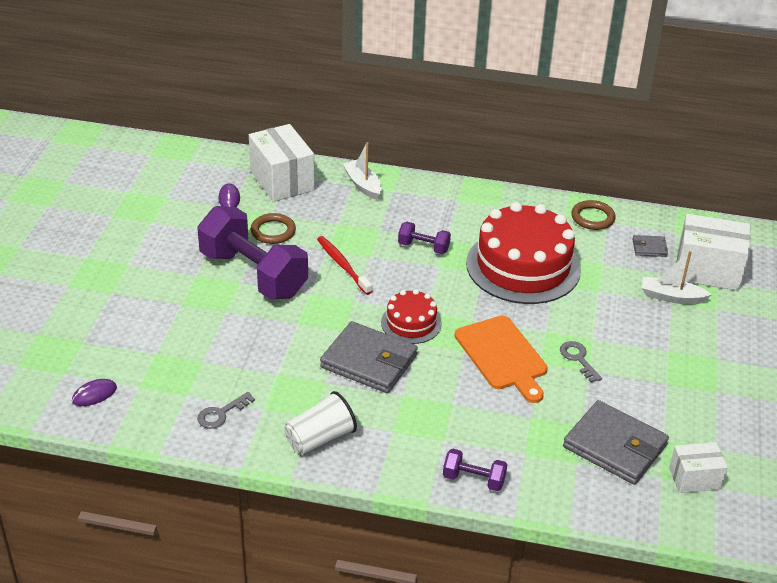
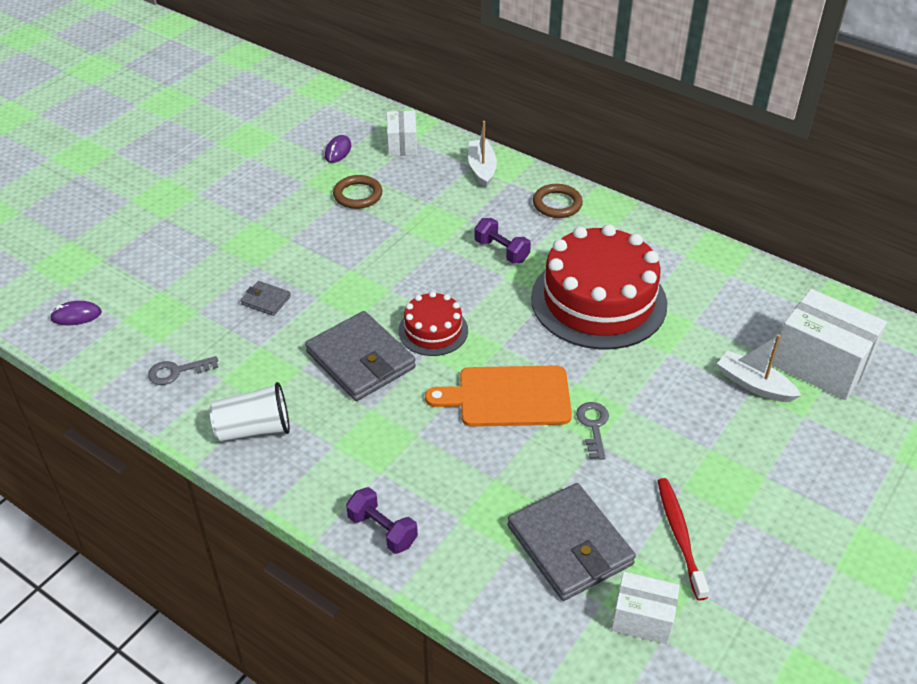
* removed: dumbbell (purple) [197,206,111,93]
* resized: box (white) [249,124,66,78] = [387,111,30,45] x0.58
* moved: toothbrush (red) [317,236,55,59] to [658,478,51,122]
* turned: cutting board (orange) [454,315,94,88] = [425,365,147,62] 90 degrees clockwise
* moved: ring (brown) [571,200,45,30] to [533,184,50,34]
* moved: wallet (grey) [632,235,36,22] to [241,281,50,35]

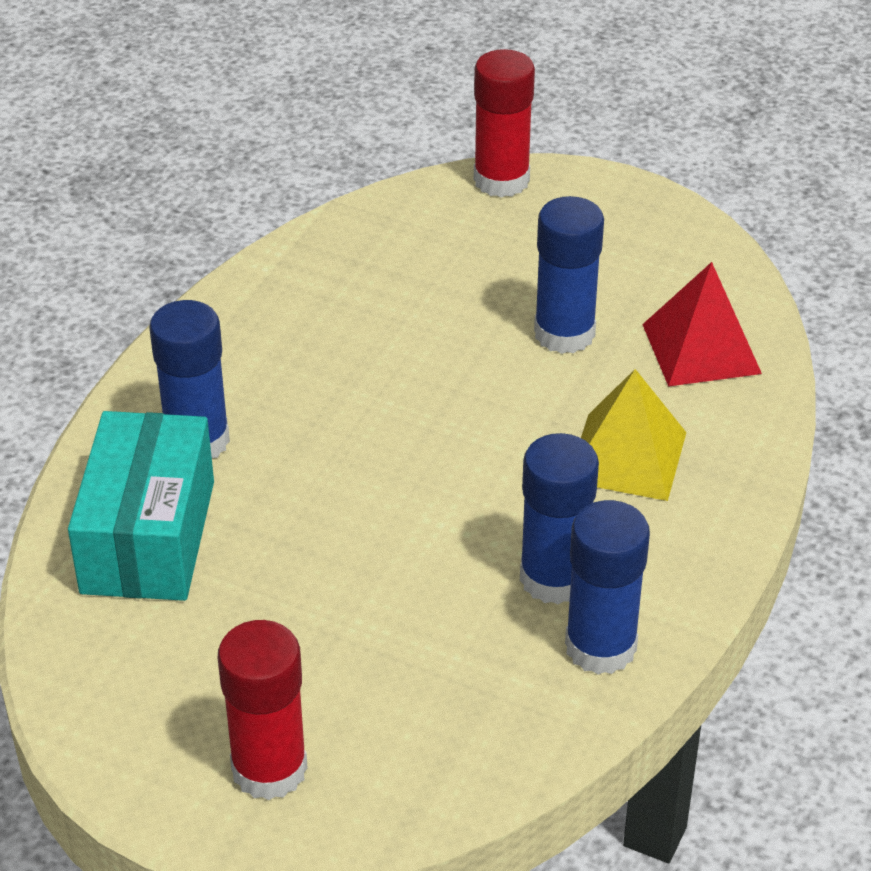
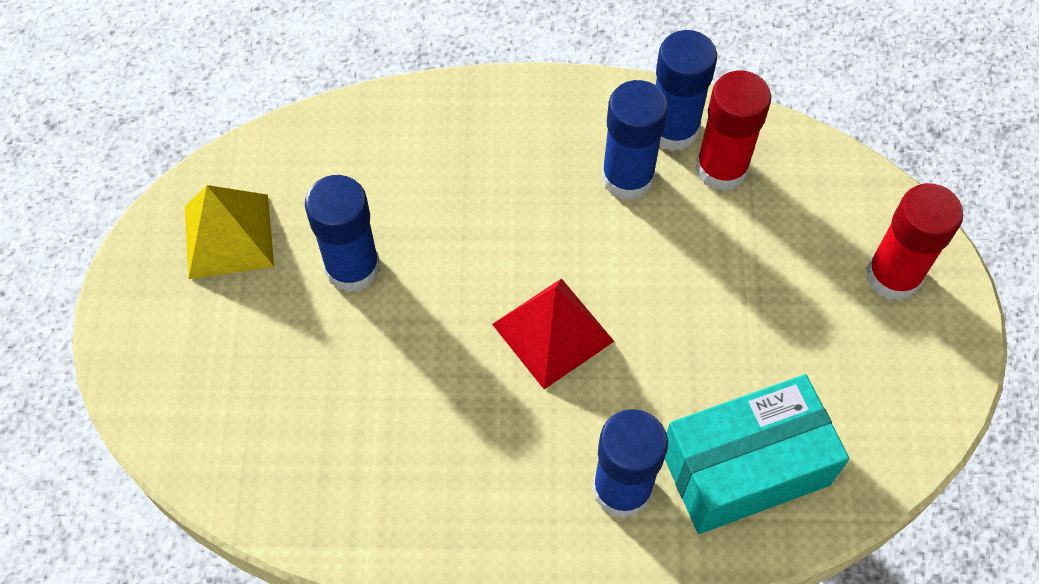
* moved: glue stick (red) [474,49,61,148] to [695,70,76,121]
* moved: pyramid (yellow) [581,369,106,132] to [185,185,89,94]
* moved: pyramid (red) [642,262,120,125] to [492,278,122,111]

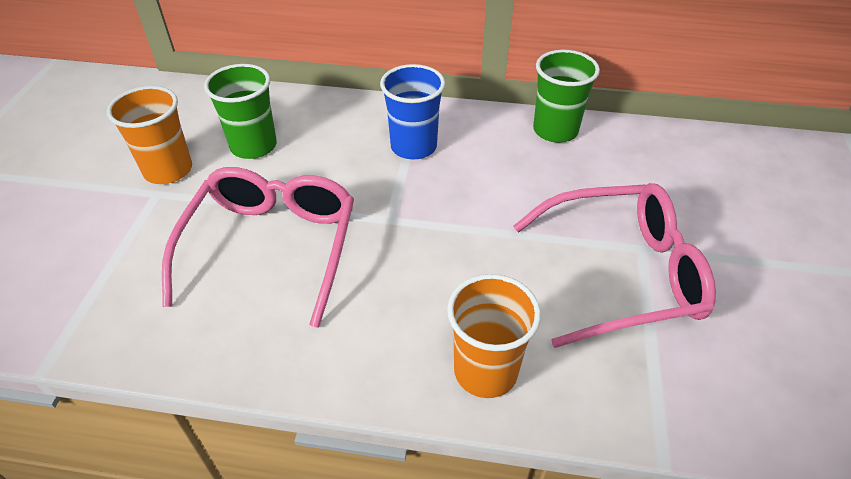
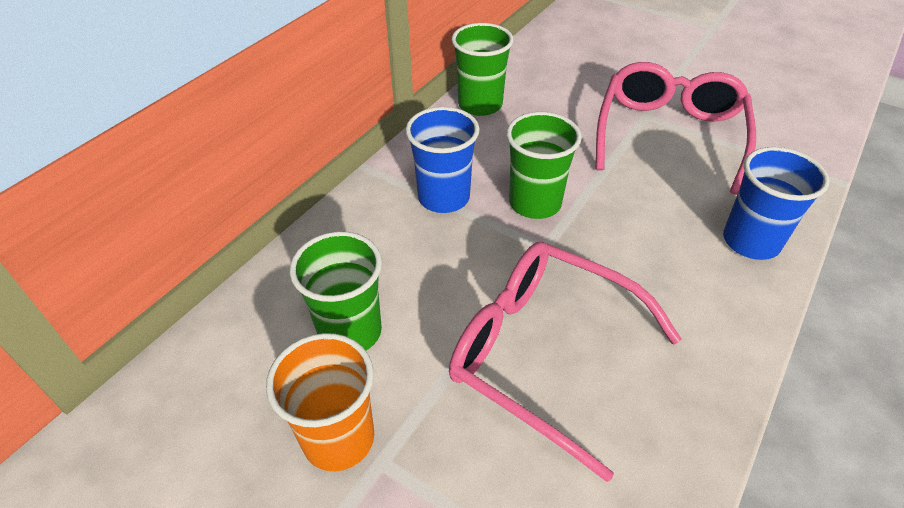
* recoloured: cup (orange) [447,274,94,124] to cup (blue) [723,147,106,113]
* added: cup (green) [506,112,76,107]

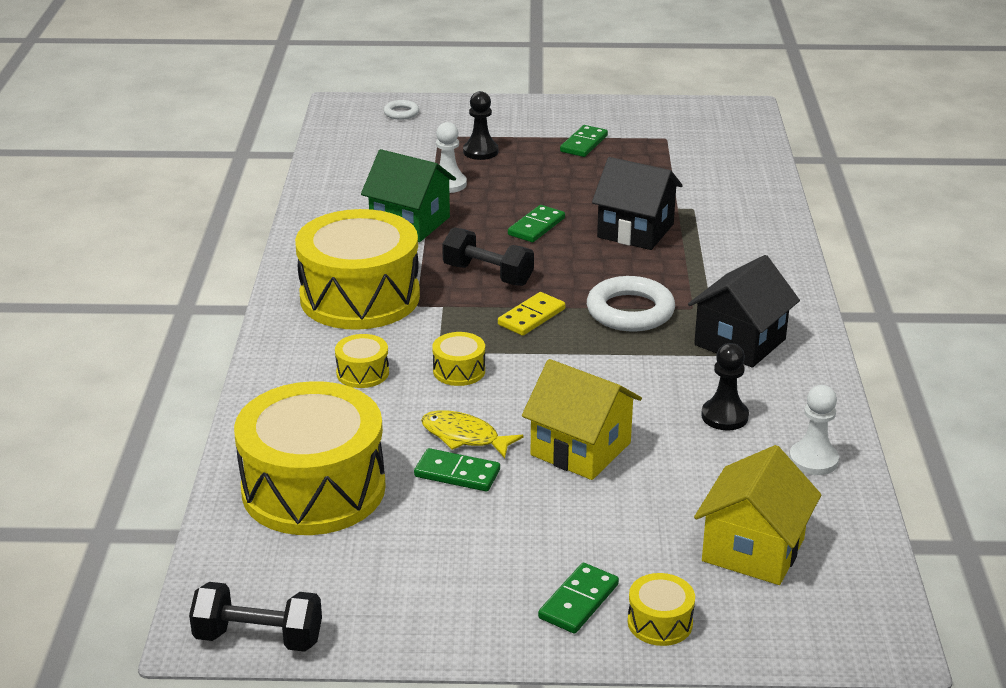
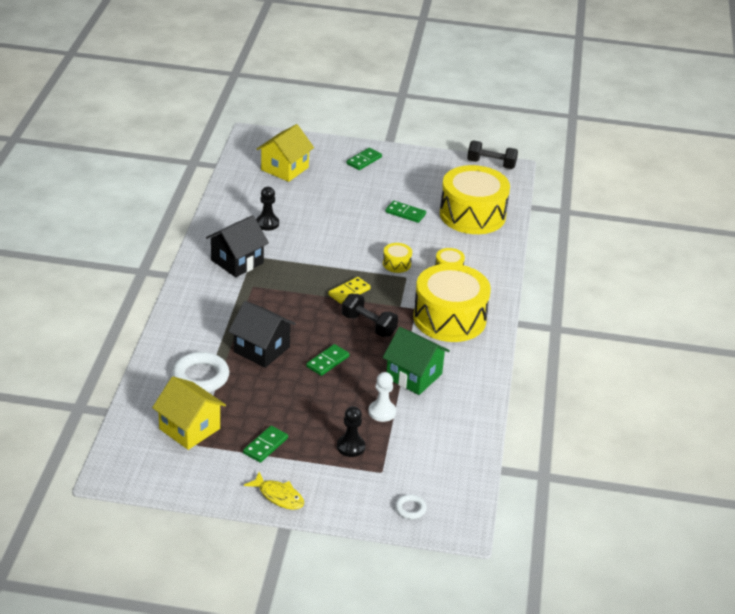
* moved: fish (yellow) [421,410,103,48] to [244,472,60,38]
* moved: house (yellow) [522,359,120,121] to [152,376,74,74]
* moved: ring (white) [587,276,88,56] to [172,352,57,40]
* removed: drum (yellow) [628,573,67,73]
* removed: pawn (white) [789,385,50,90]

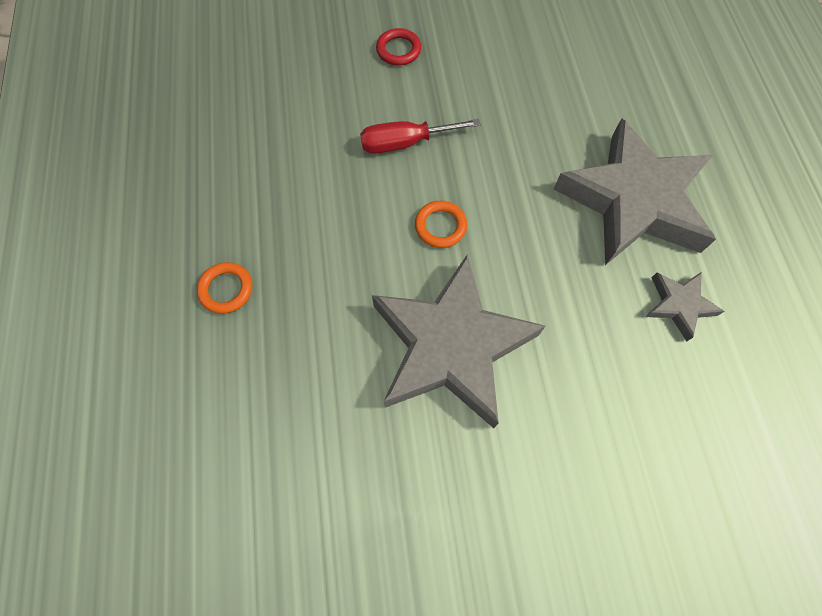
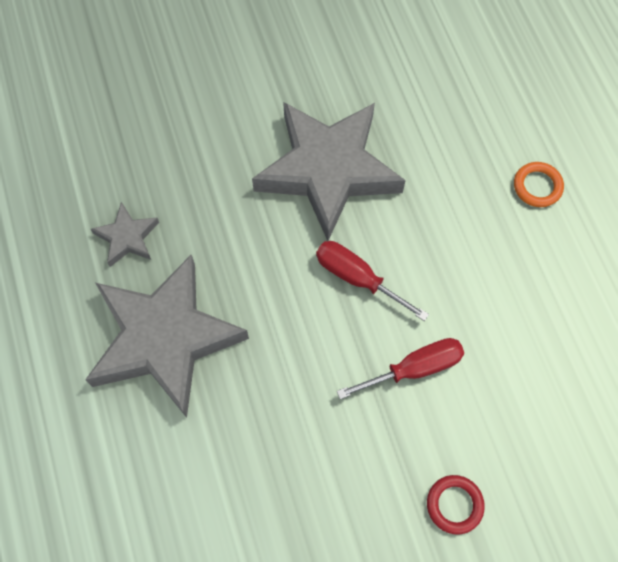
* replaced: ring (orange) [415,201,52,47] to screwdriver (red) [316,241,113,80]

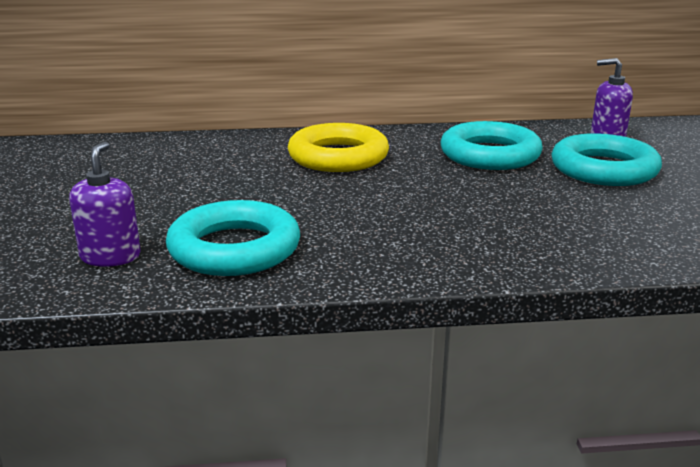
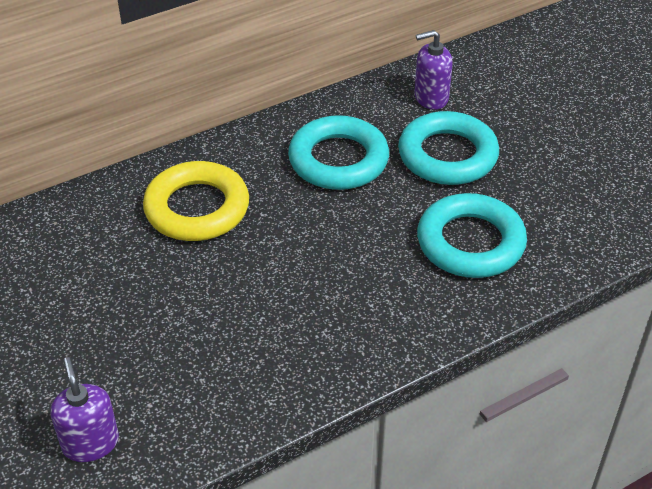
* moved: ring (turquoise) [166,200,134,76] to [417,193,110,85]

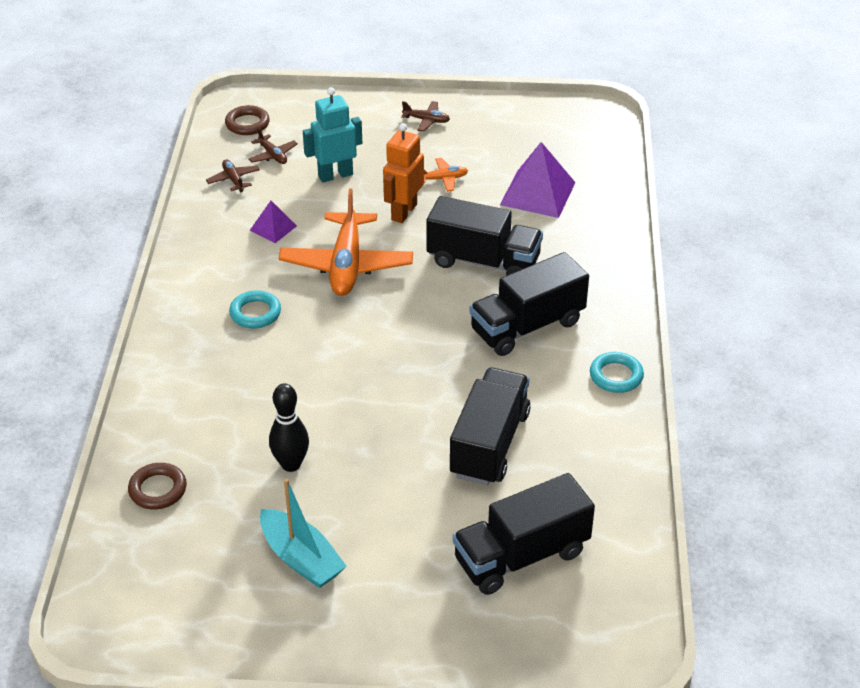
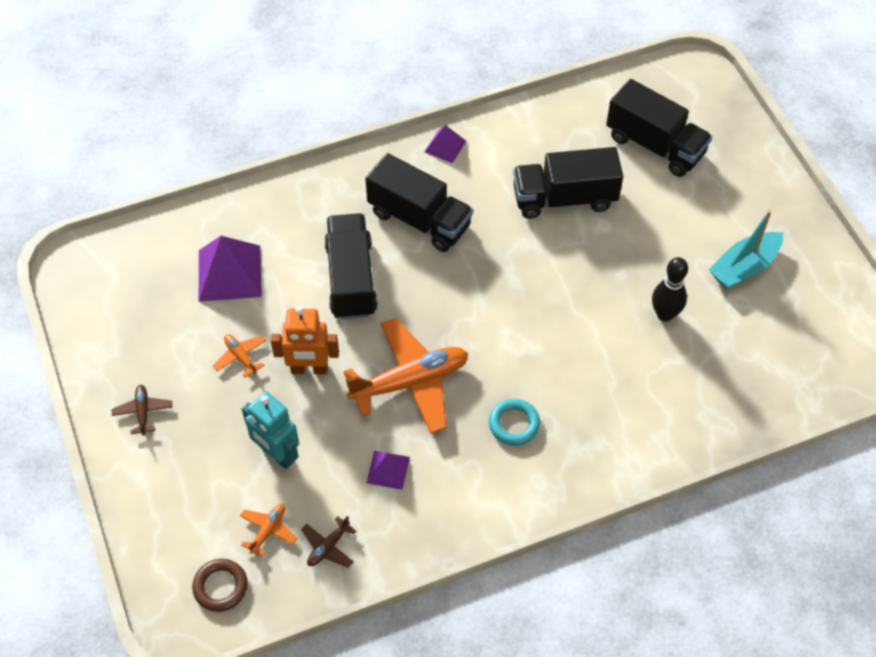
* removed: ring (brown) [128,463,59,47]
* recoloured: plane (brown) [248,128,50,36] to plane (orange) [240,504,57,53]
* turned: boat (turquoise) [260,479,87,109] = [709,210,74,79] 150 degrees counterclockwise
* replaced: ring (turquoise) [590,352,54,41] to pyramid (purple) [425,125,41,38]

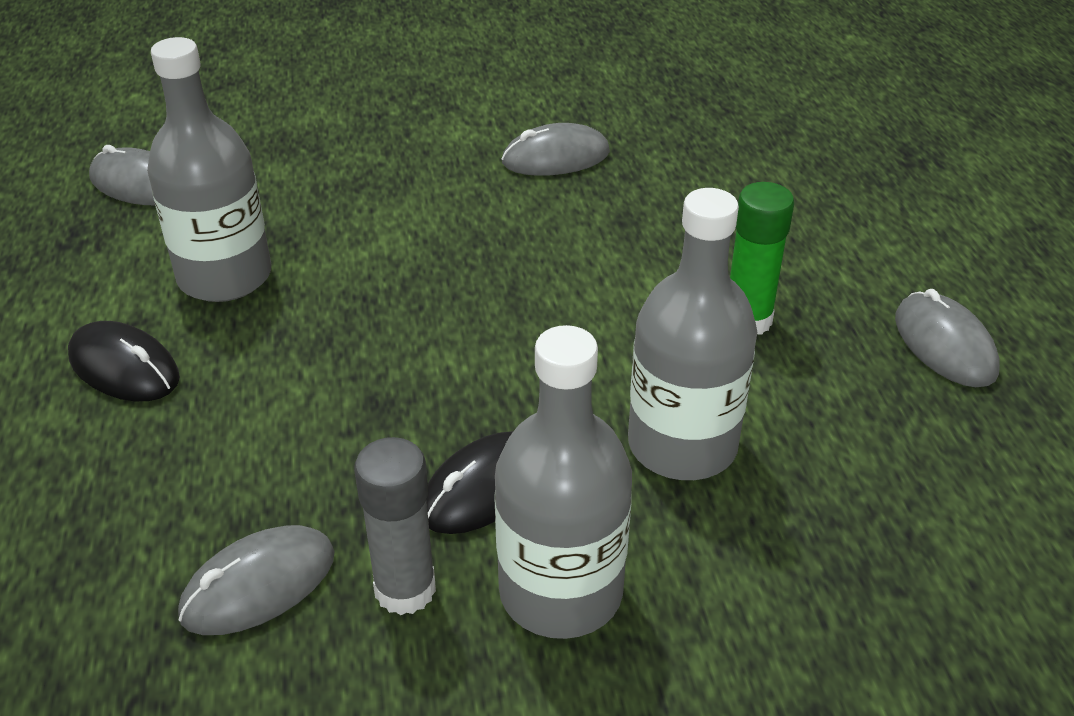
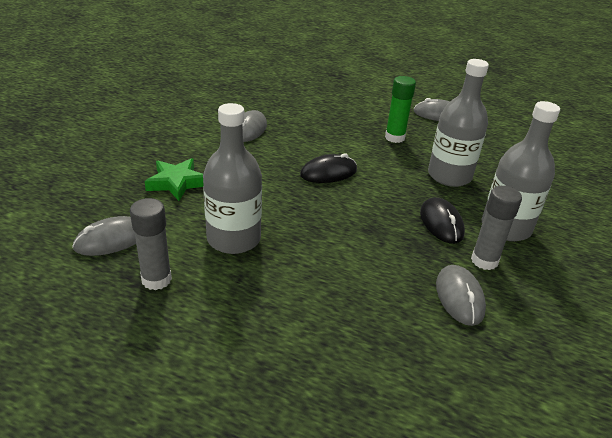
* moved: mouse (black) [68,321,112,80] to [300,153,57,30]
* added: glue stick (grey) [130,198,42,92]
* added: star (green) [145,158,59,43]

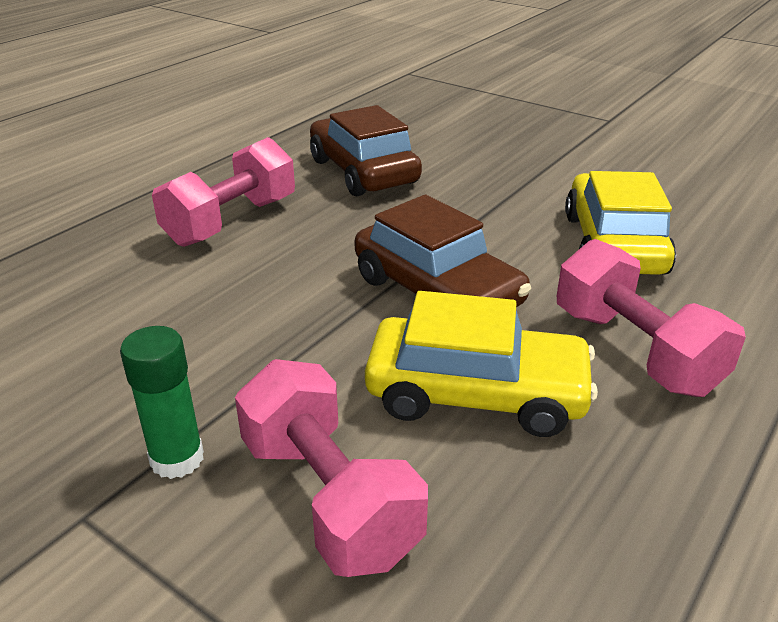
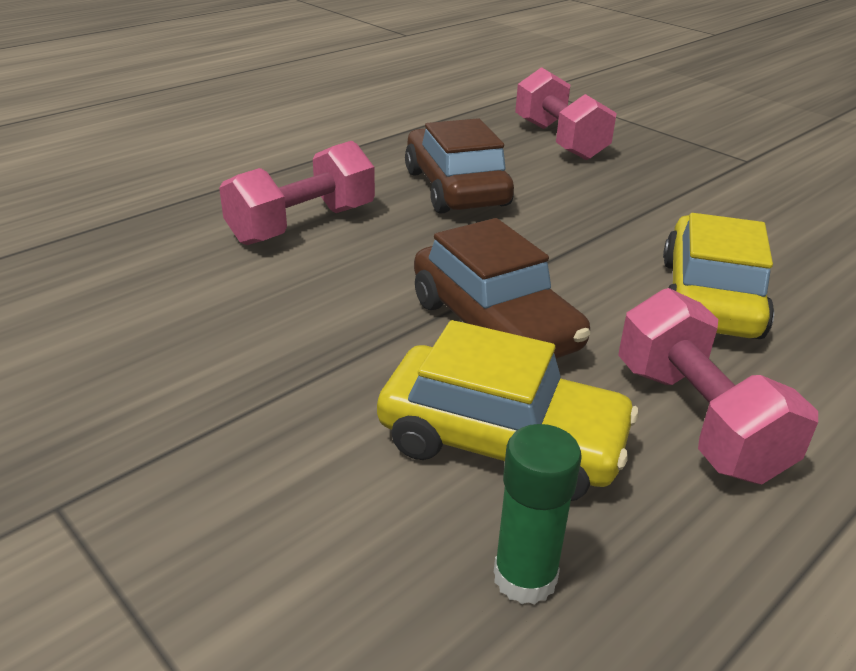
* moved: glue stick (green) [120,326,84,153] to [494,424,88,181]
* moved: dumbbell (pink) [235,359,193,218] to [515,67,101,93]

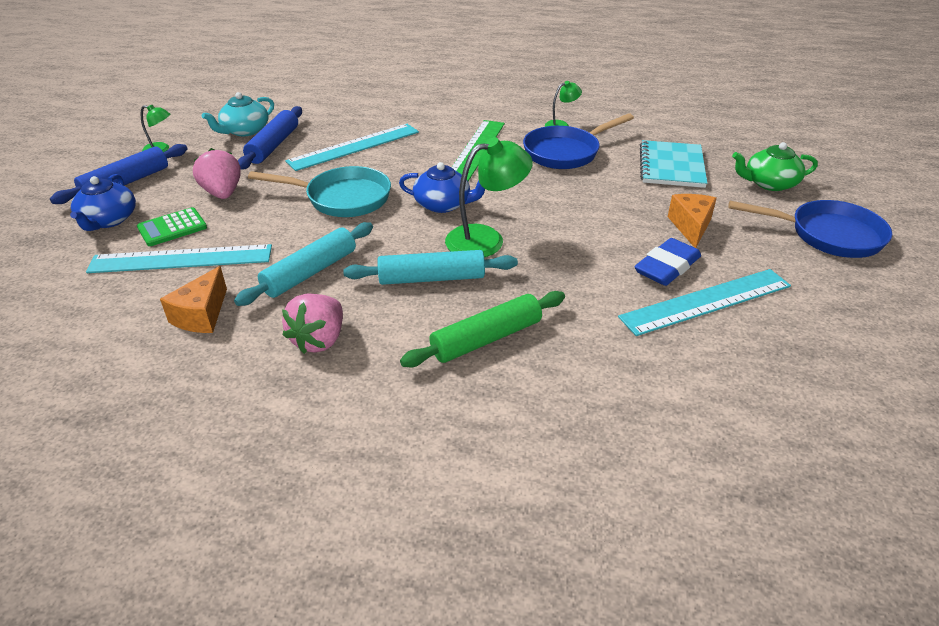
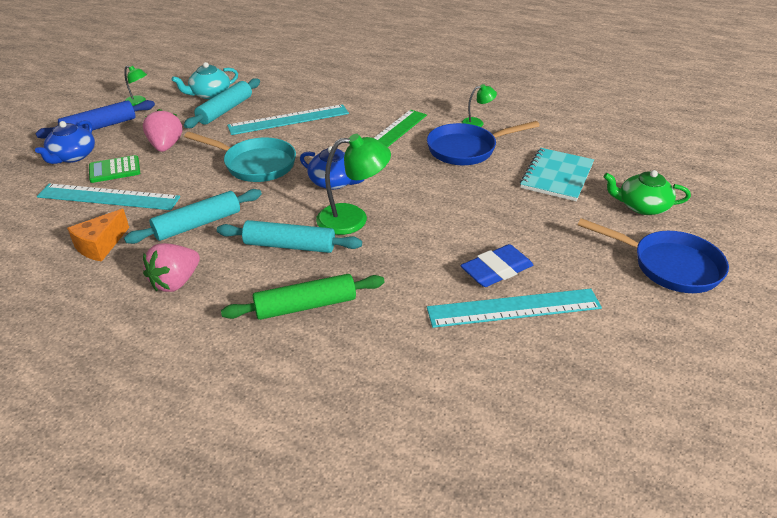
* recoloured: rolling pin (blue) [238,106,64,64] to rolling pin (turquoise) [184,78,76,50]
* removed: cheese (orange) [668,194,49,54]

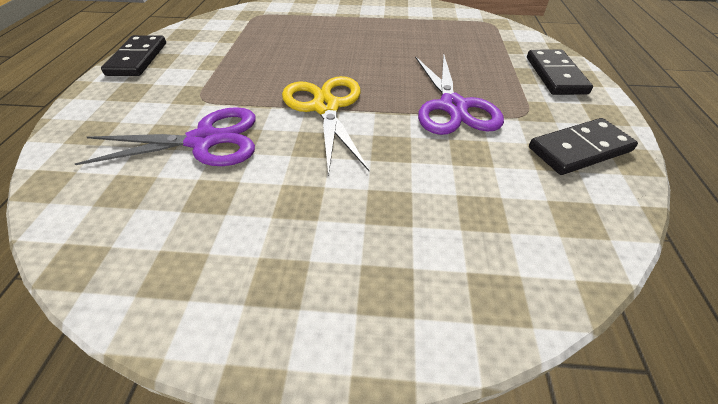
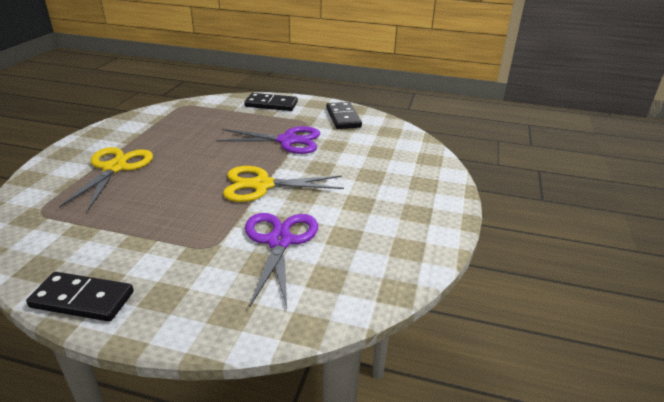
* added: scissors (yellow) [59,147,94,64]

